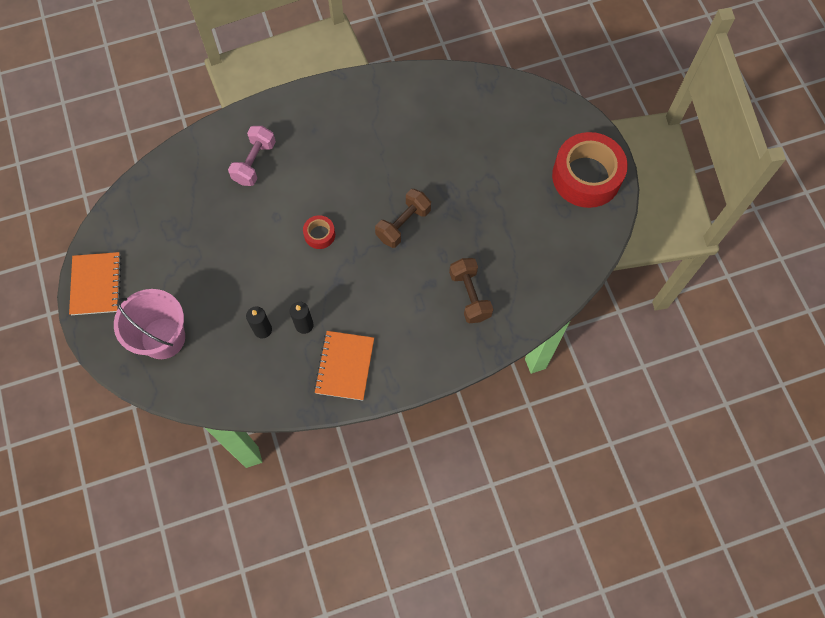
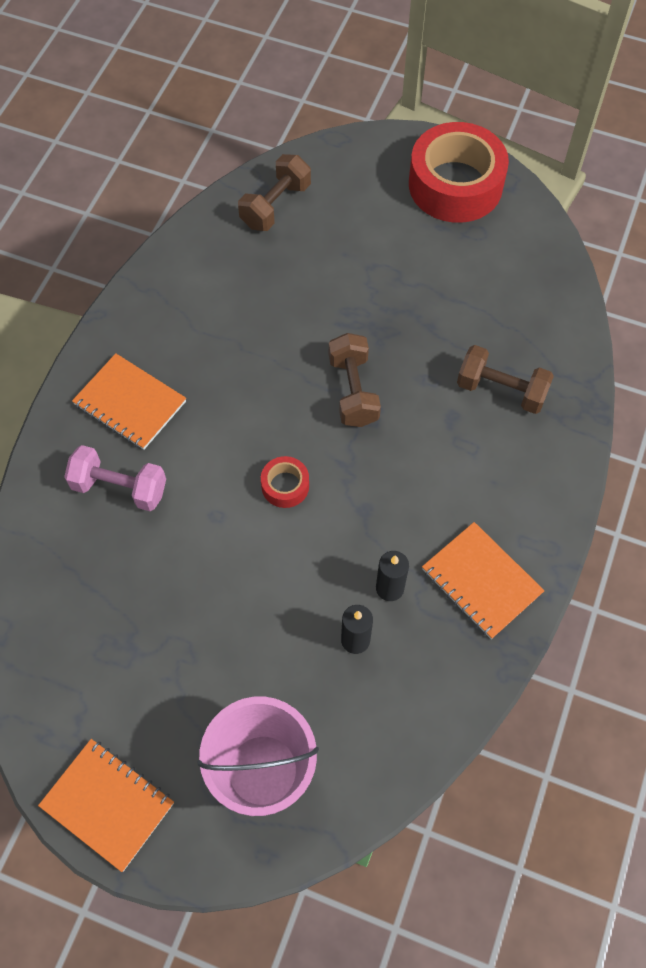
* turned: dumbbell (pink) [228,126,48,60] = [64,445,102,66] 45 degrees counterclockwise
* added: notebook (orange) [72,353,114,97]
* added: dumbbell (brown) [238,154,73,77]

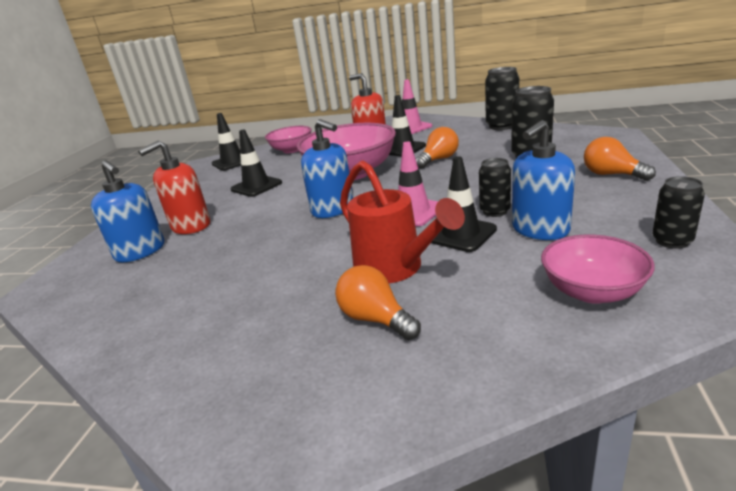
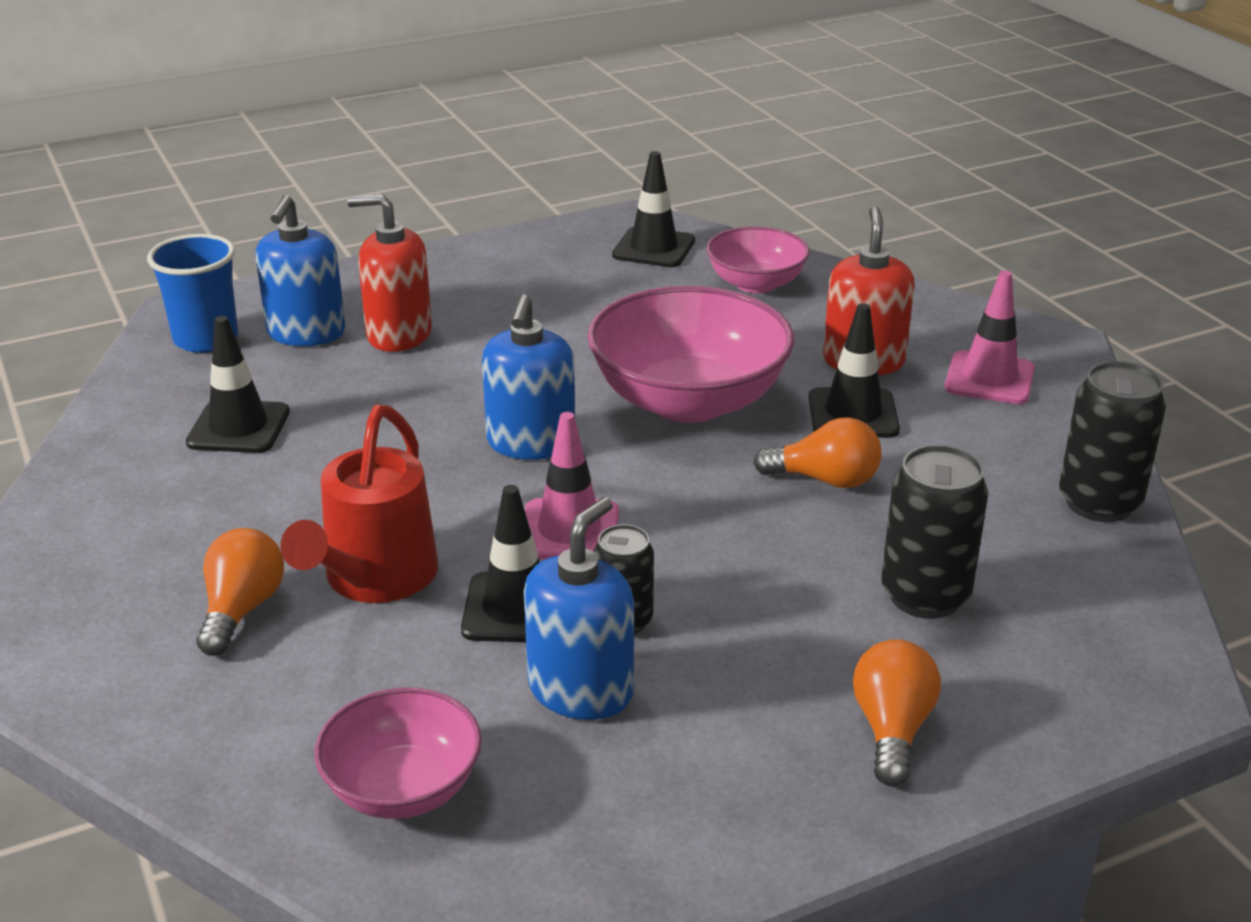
* moved: traffic cone (black) [231,130,51,67] to [186,316,104,137]
* turned: soap dispenser (blue) [512,120,63,120] = [524,497,110,223] 105 degrees clockwise
* removed: can (black) [652,176,53,73]
* added: cup (blue) [147,234,91,119]

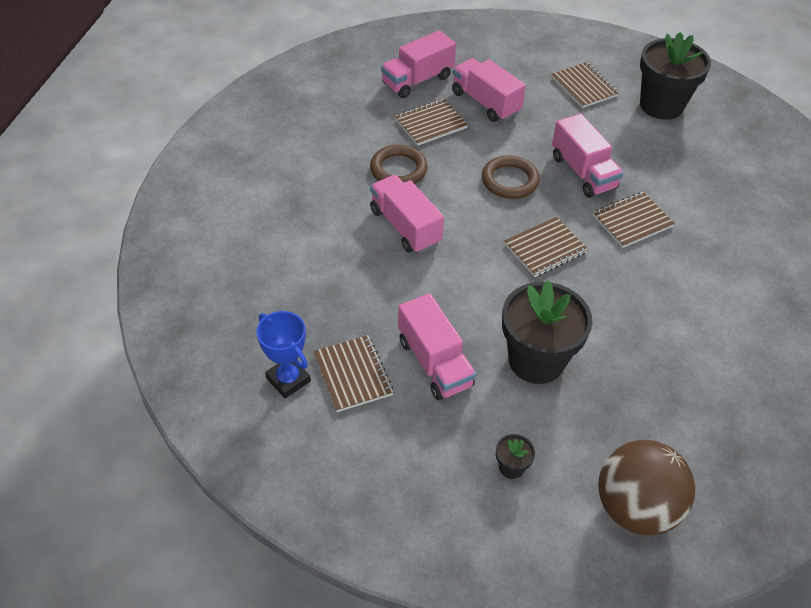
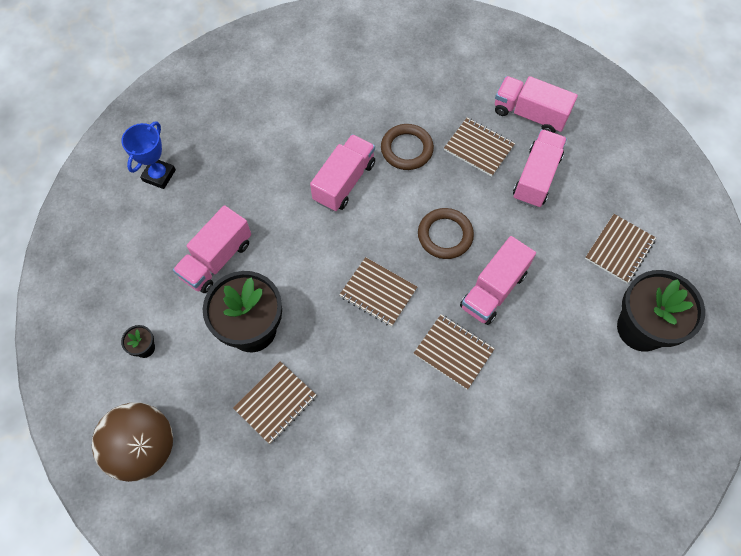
* moved: notebook (brown) [313,335,80,77] to [233,361,83,83]

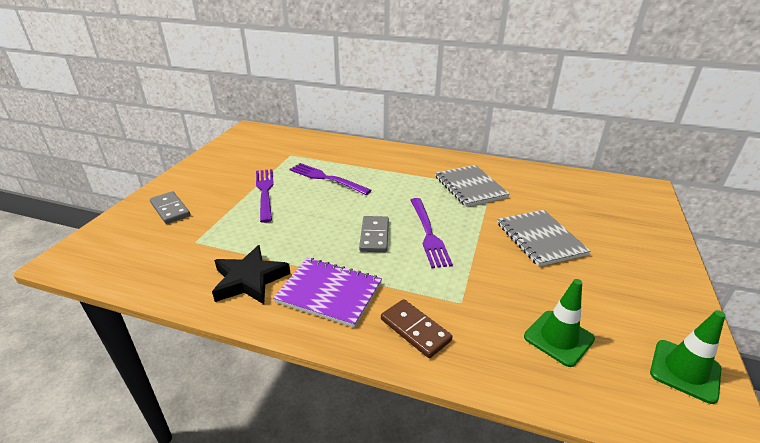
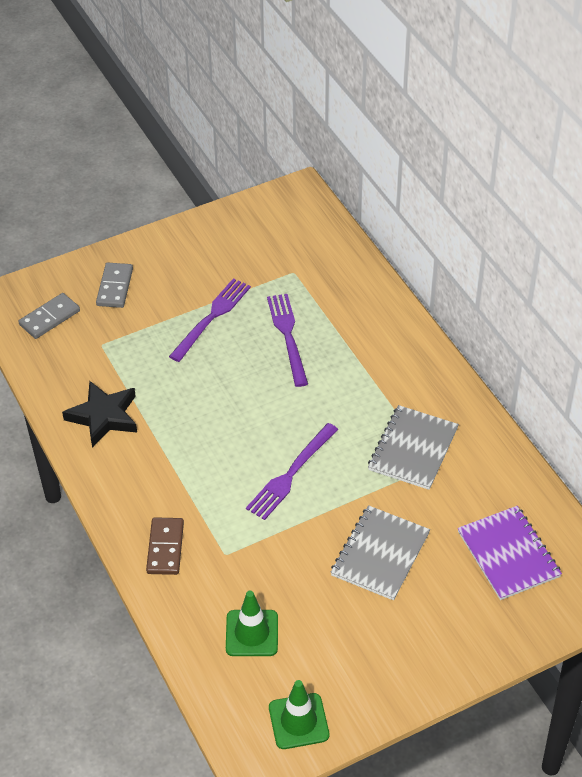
* moved: notebook (purple) [273,258,109,69] to [458,506,104,94]
* moved: domino (grey) [359,216,30,36] to [19,293,61,46]

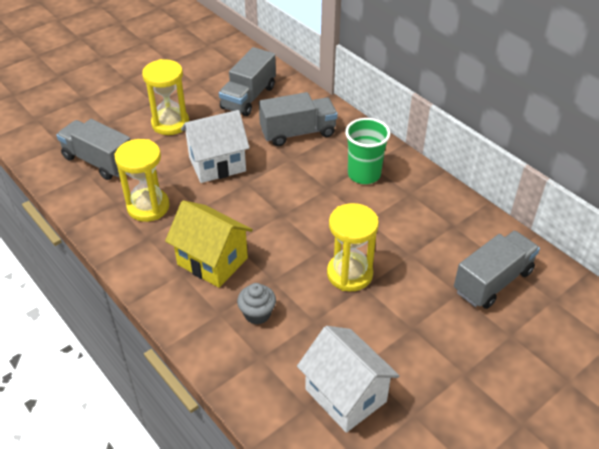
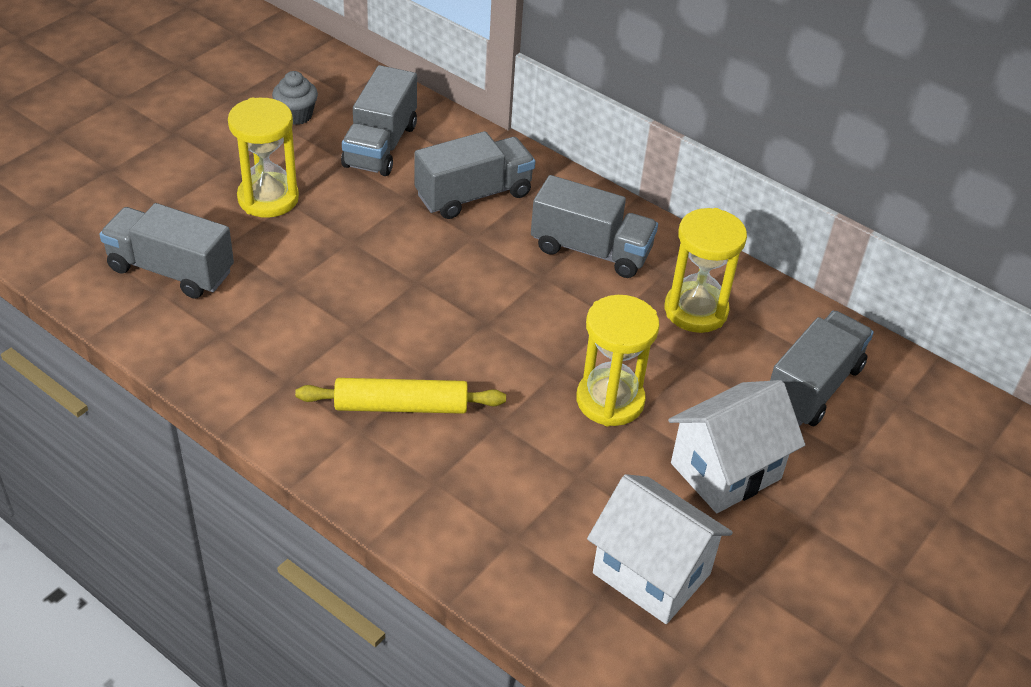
* moved: hourglass (yellow) [114,139,56,83] to [665,208,82,125]
* replaced: house (yellow) [165,200,88,88] to rolling pin (yellow) [295,378,211,36]
* moved: house (white) [181,110,69,73] to [668,380,137,133]
* moved: cupcake (grey) [237,283,39,42] to [272,71,46,54]
* replaced: cup (green) [345,118,46,66] to truck (grey) [531,175,127,103]

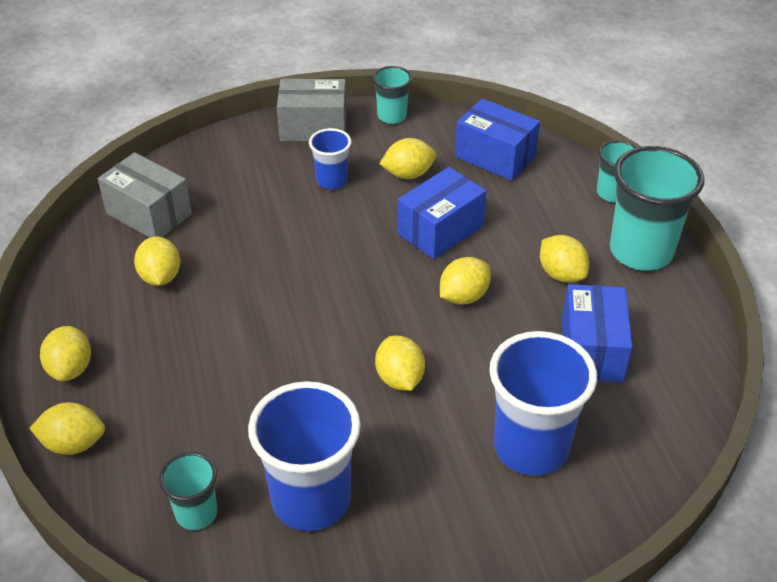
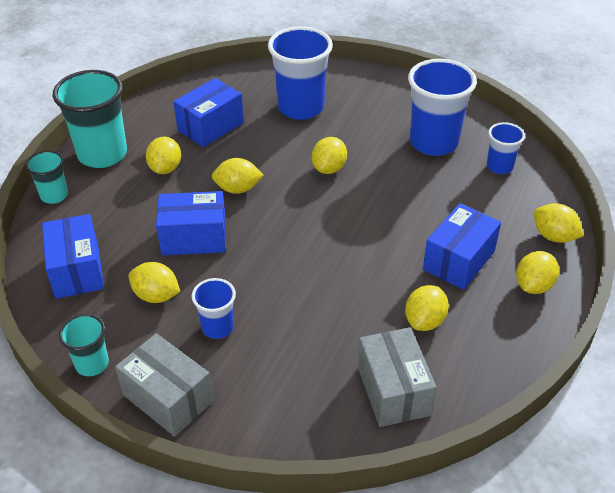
* recoloured: cup (turquoise) [159,452,58,78] to cup (blue) [487,122,38,52]
* added: box (blue) [423,203,78,87]

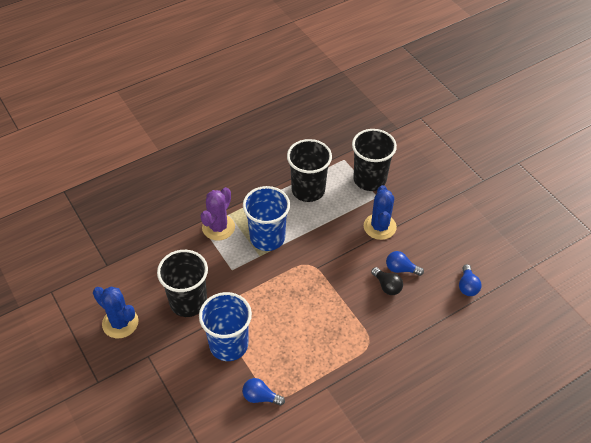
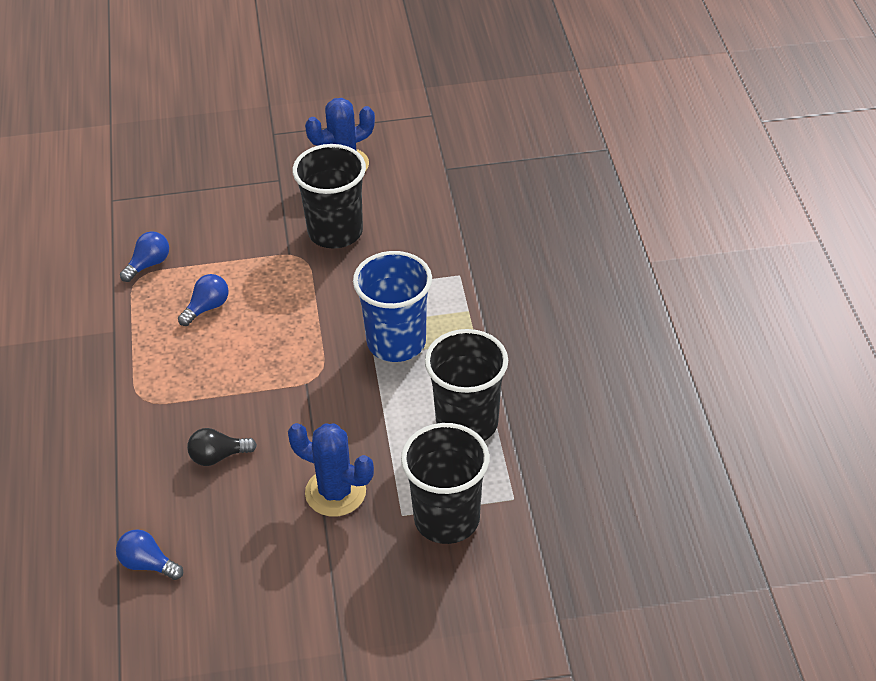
* removed: cup (blue) [199,292,53,69]
* removed: cactus (purple) [201,187,34,54]
* moved: light bulb (blue) [386,251,38,25] to [178,274,51,52]

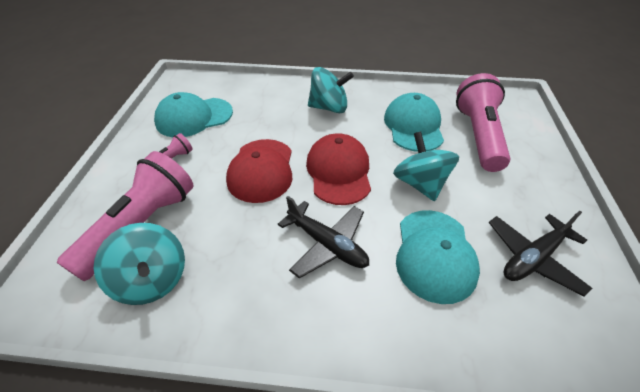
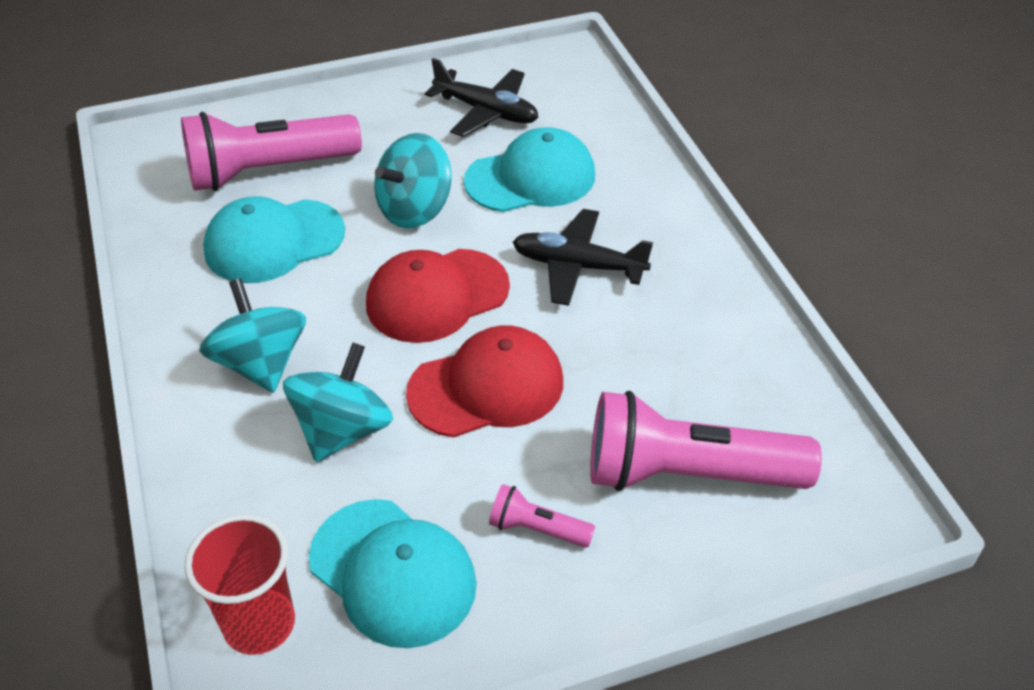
* moved: spinning top (turquoise) [93,223,92,82] to [283,343,110,119]
* turned: plane (black) [278,196,91,82] = [513,209,140,97] 90 degrees counterclockwise
* added: cup (red) [184,514,111,141]

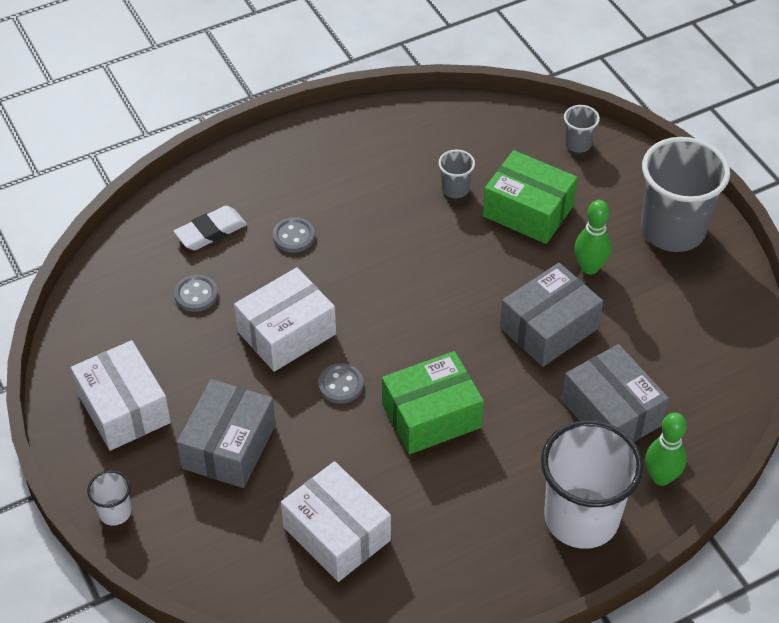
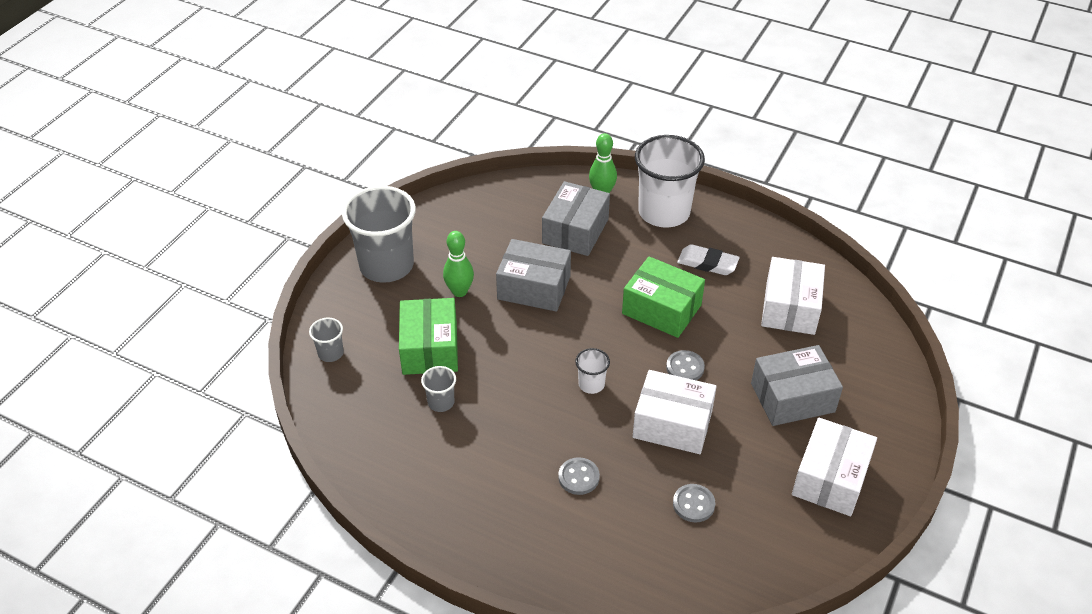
* moved: cup (white) [87,470,44,56] to [575,348,35,46]
* moved: eraser (white) [174,206,73,44] to [677,244,63,31]

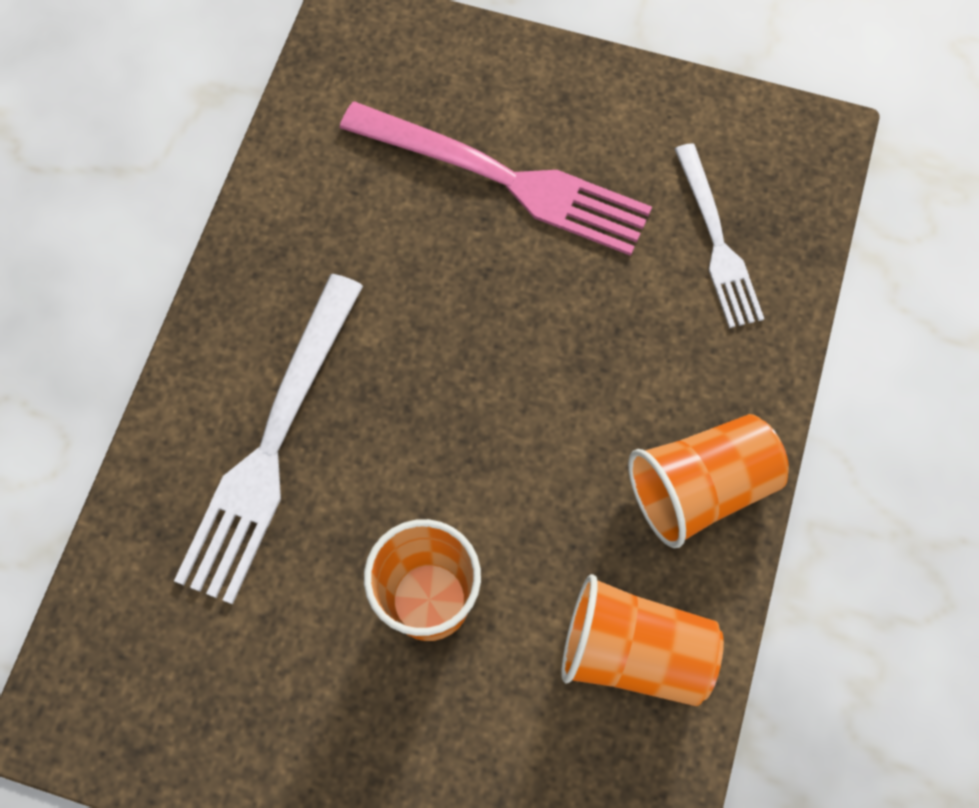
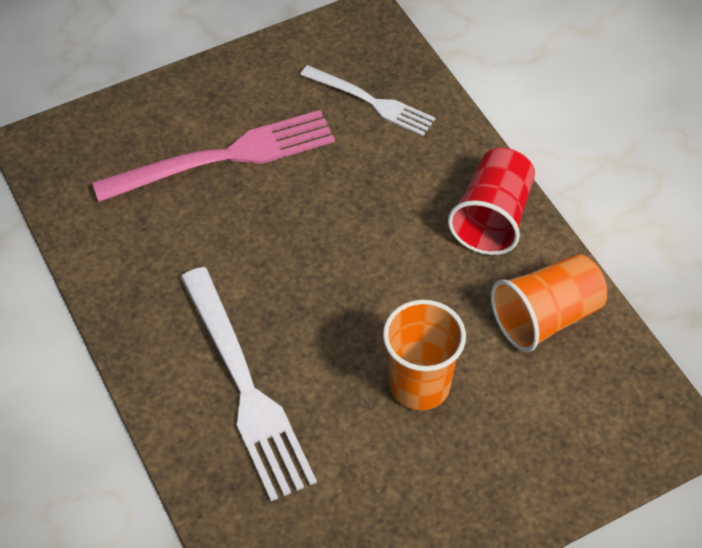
* recoloured: cup (orange) [628,414,161,134] to cup (red) [448,148,87,107]

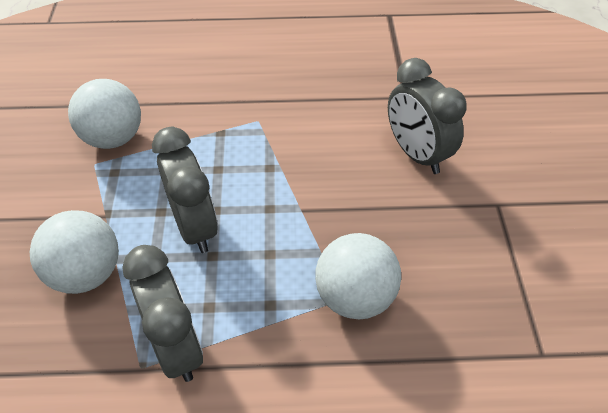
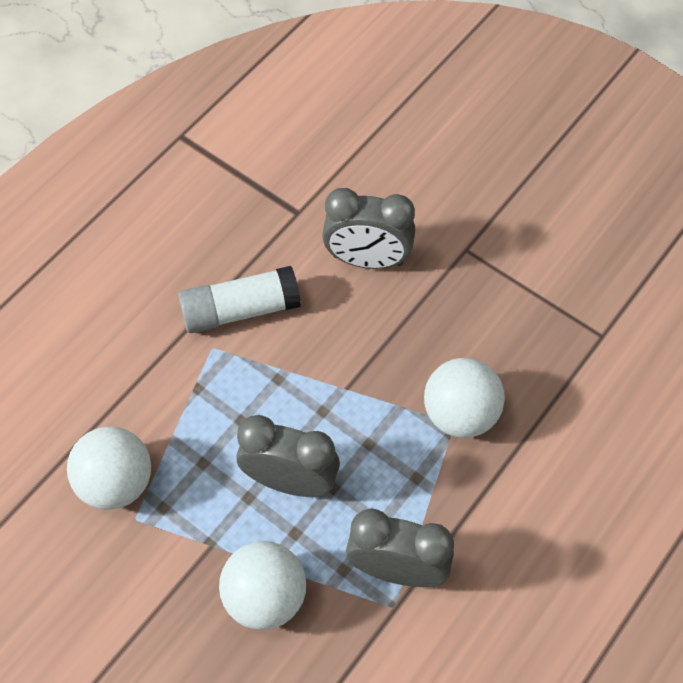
* added: glue stick (white) [178,266,123,67]

